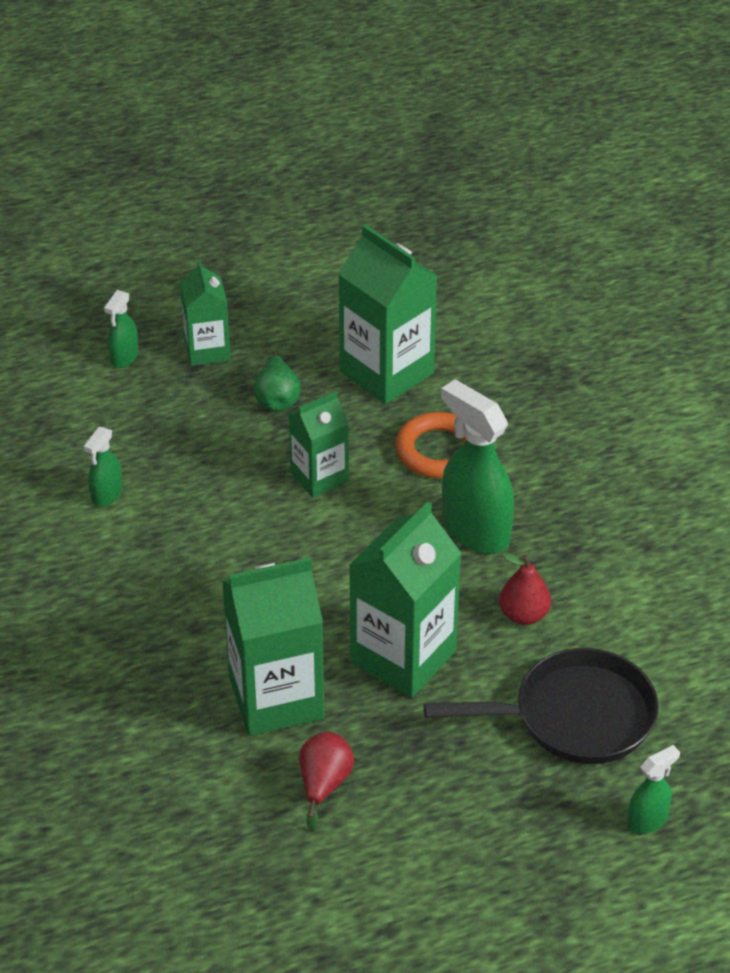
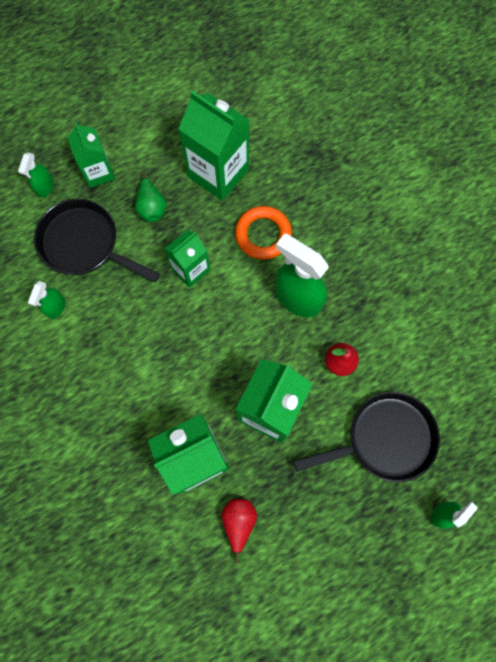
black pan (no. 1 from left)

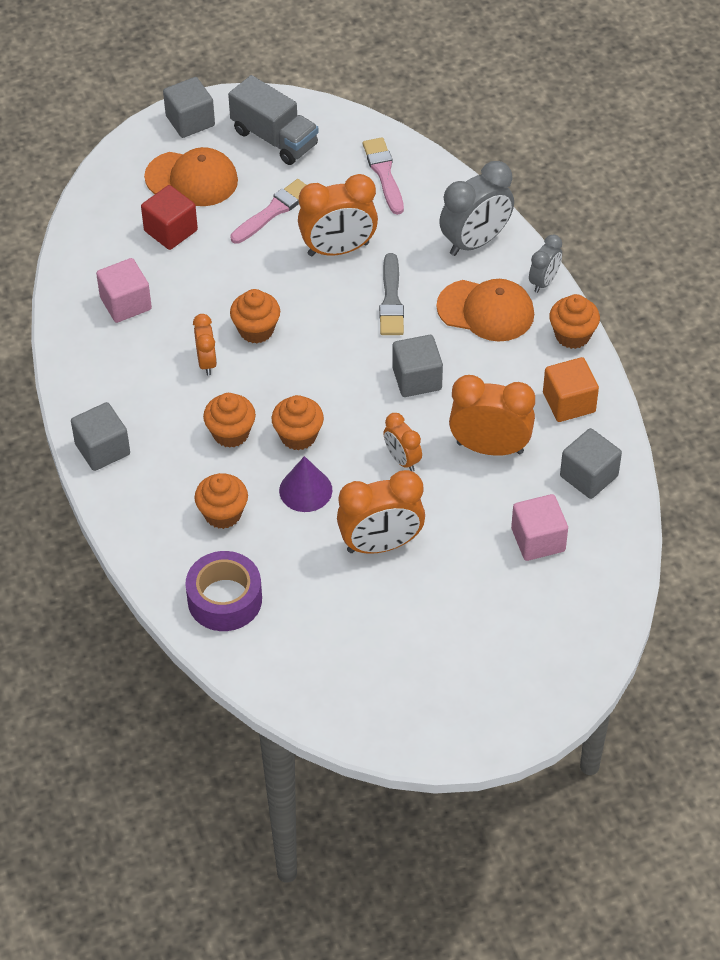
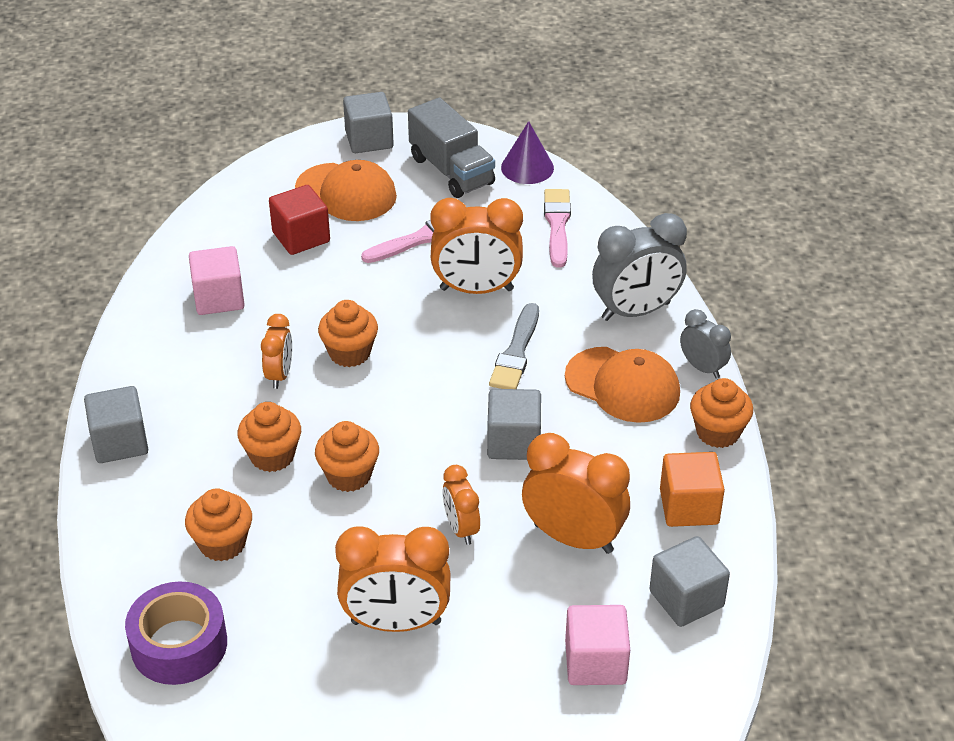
purple cone
grey clock (no. 2 from left)

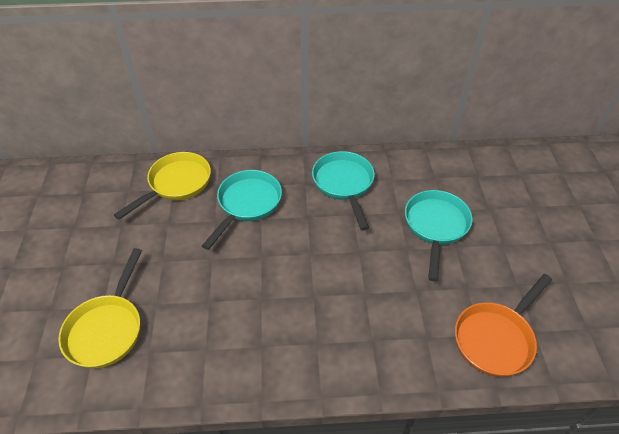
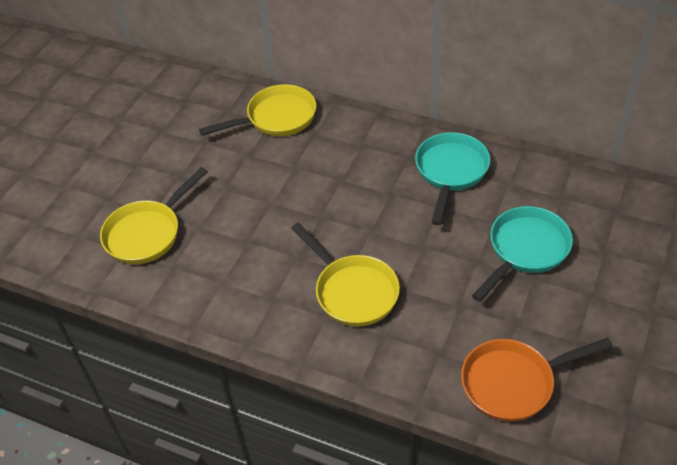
yellow pan (no. 3 from left)
turquoise pan (no. 1 from left in the first image)

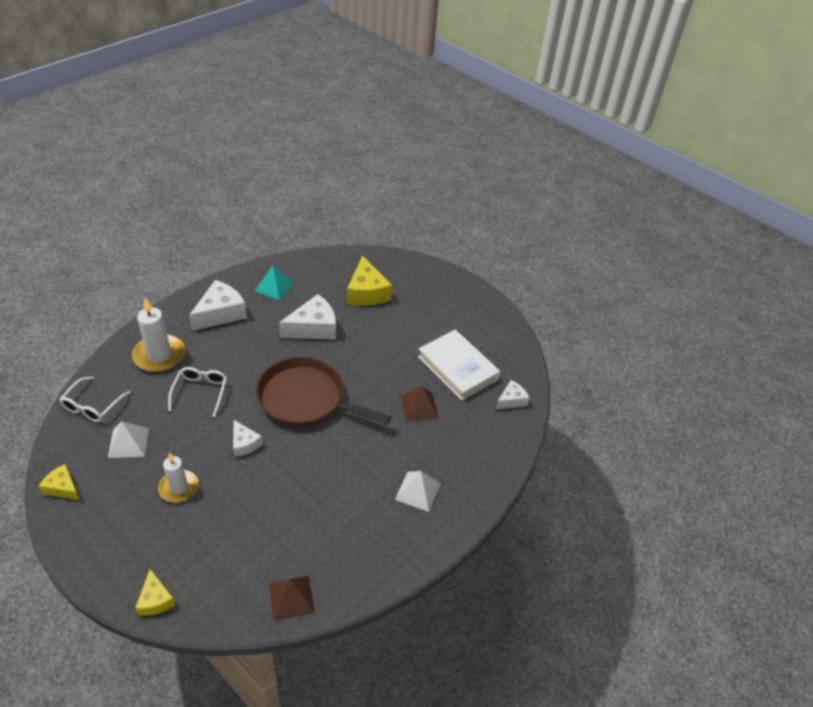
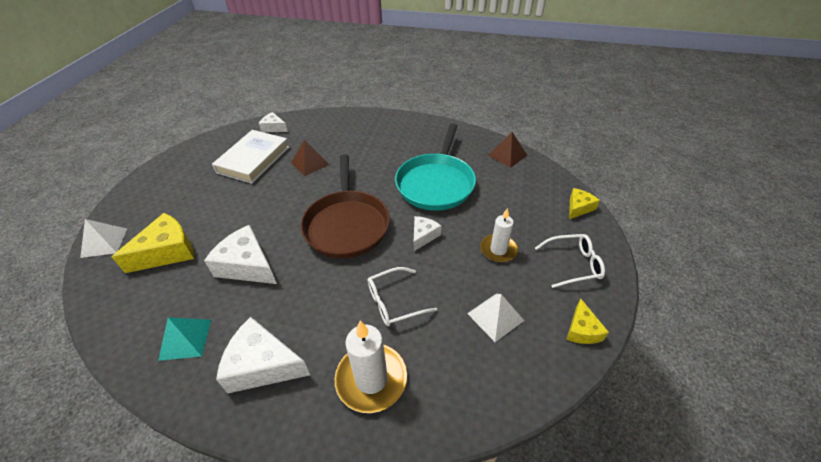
white pyramid (no. 1 from left)
turquoise pan
white glasses (no. 2 from left)

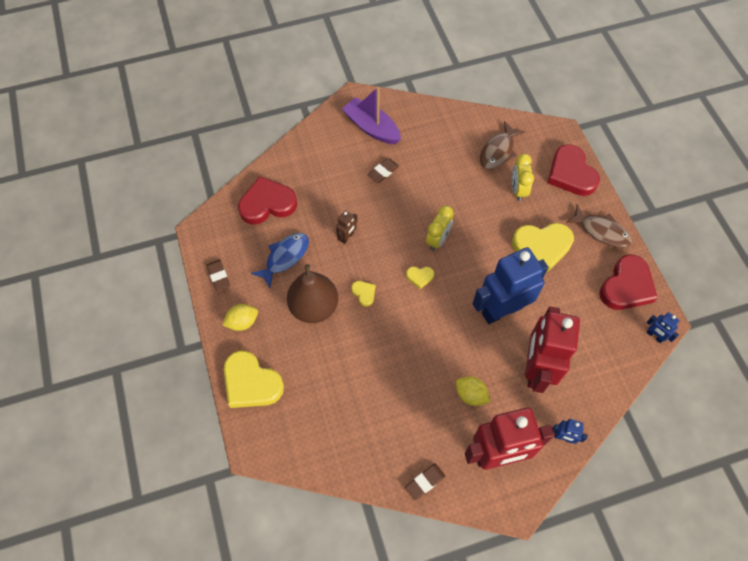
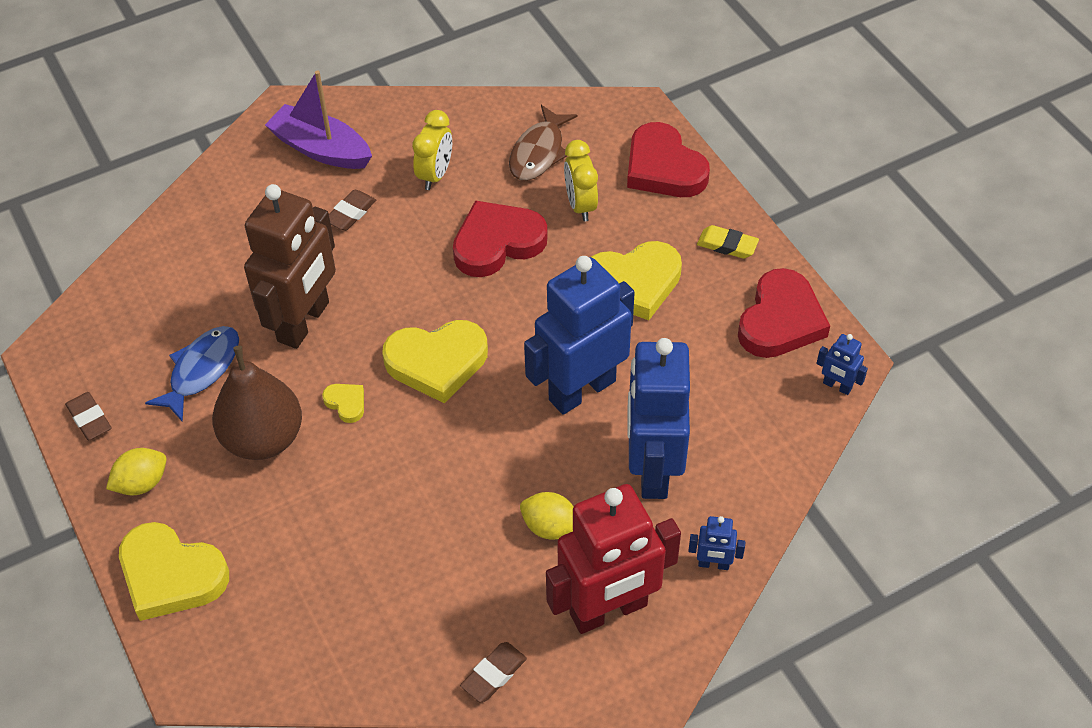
brown robot
yellow heart (no. 3 from left)
yellow clock (no. 1 from left)
red heart (no. 1 from left)
blue robot (no. 2 from left)
yellow eraser

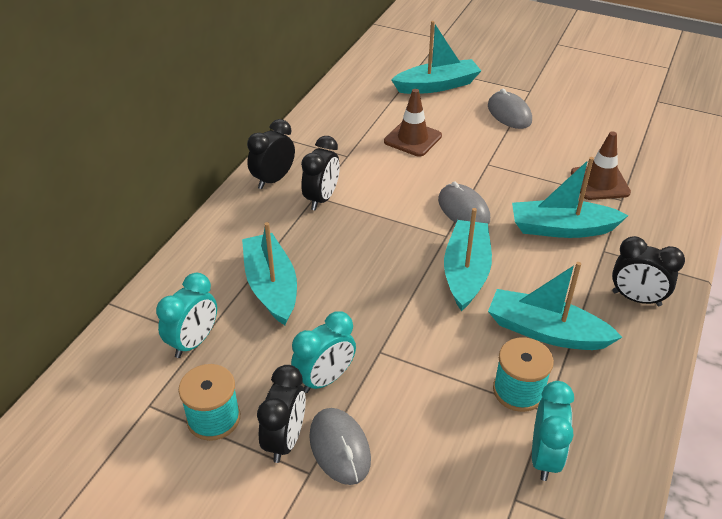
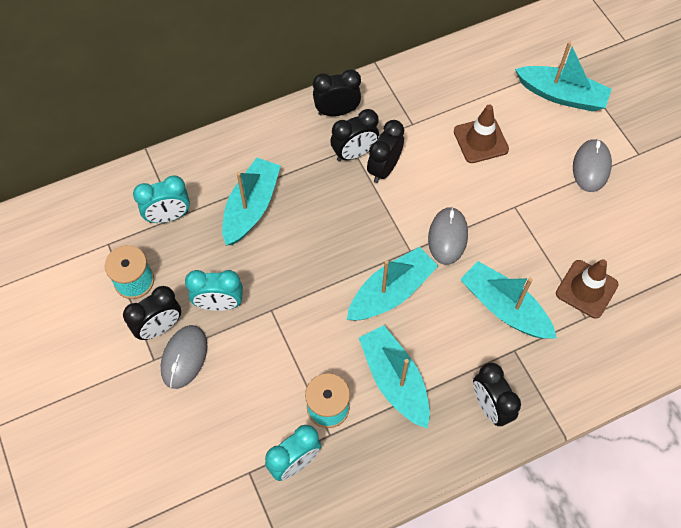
black clock (no. 4 from left)

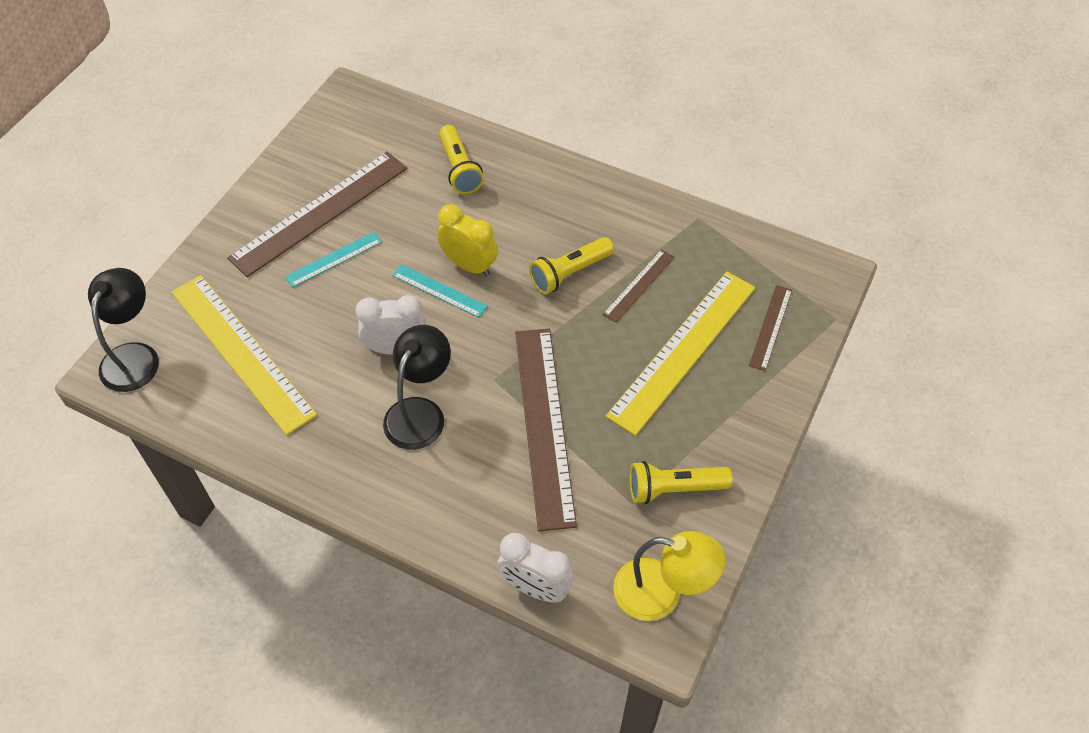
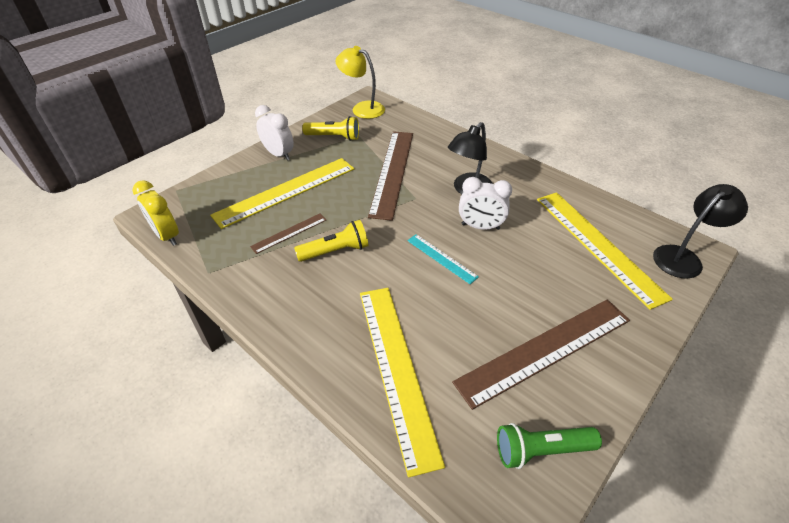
yellow clock
white clock (no. 1 from left)
yellow ruler (no. 2 from left)
green flashlight
black lamp (no. 2 from left)
turquoise ruler (no. 1 from left in the first image)
brown ruler (no. 4 from left in the first image)

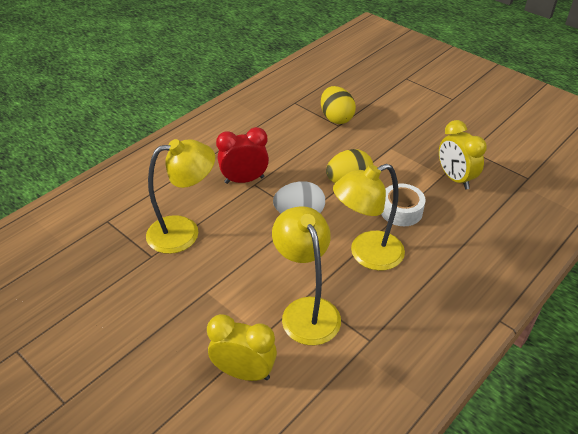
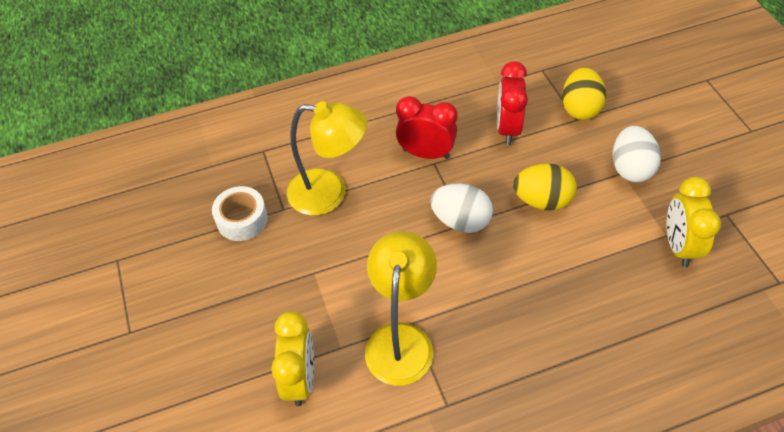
white tape
yellow clock (no. 1 from left)
red clock (no. 2 from left)
white egg (no. 2 from left)
yellow lamp (no. 3 from left in the first image)

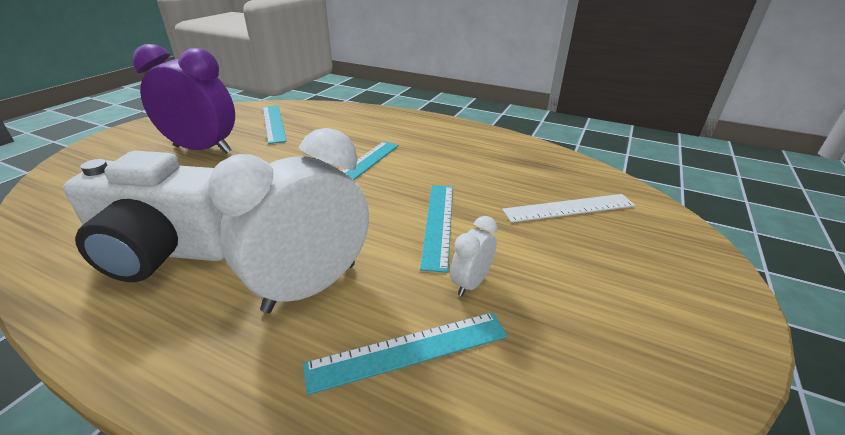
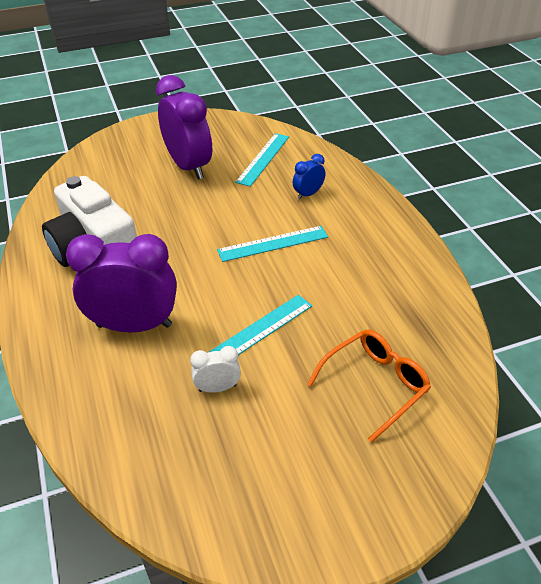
purple clock (no. 1 from left)
blue clock
orange glasses
turquoise ruler (no. 3 from left in the first image)

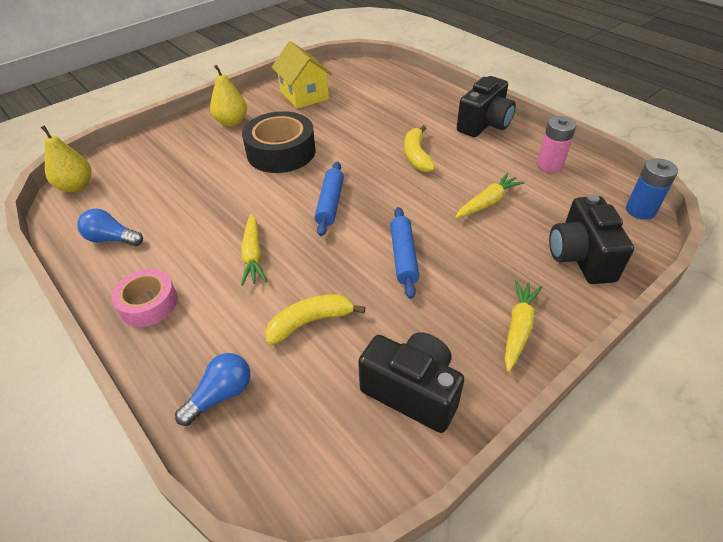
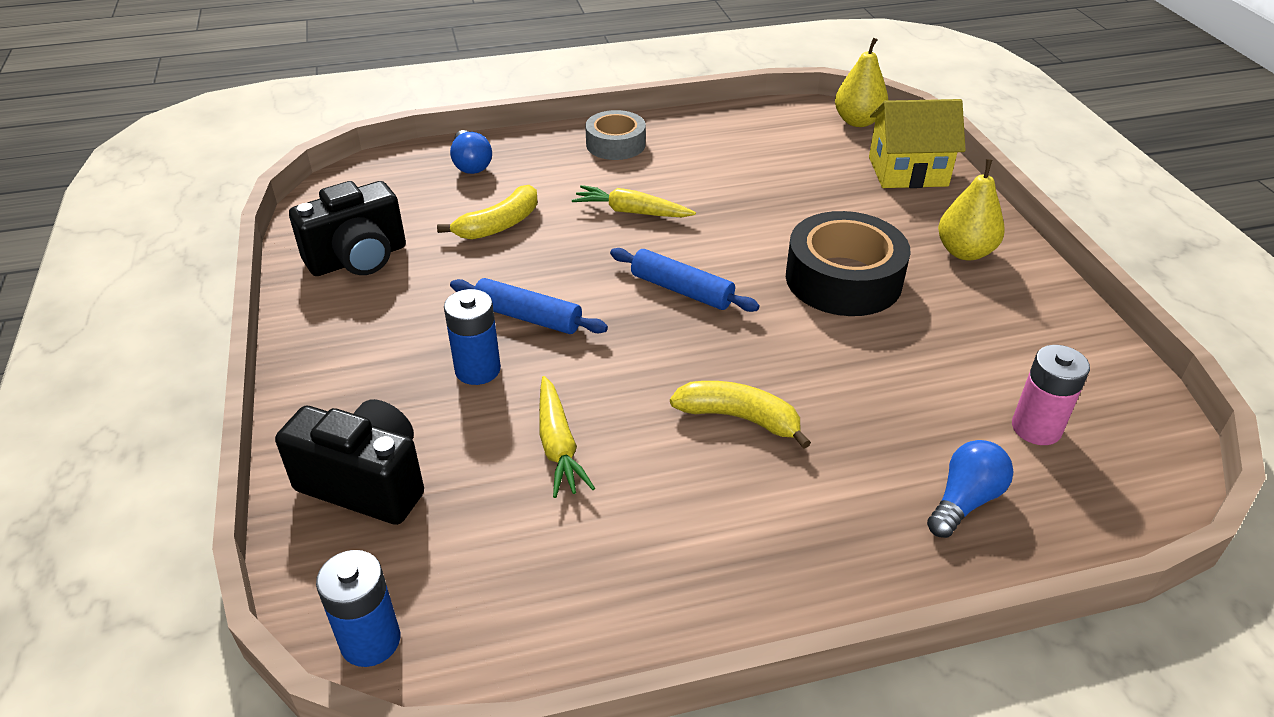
yellow banana (no. 1 from left)
blue battery (no. 2 from left)
grey tape
yellow house
blue light bulb (no. 2 from left)
pink battery
black camera (no. 2 from left in the first image)
yellow carrot (no. 3 from left in the first image)

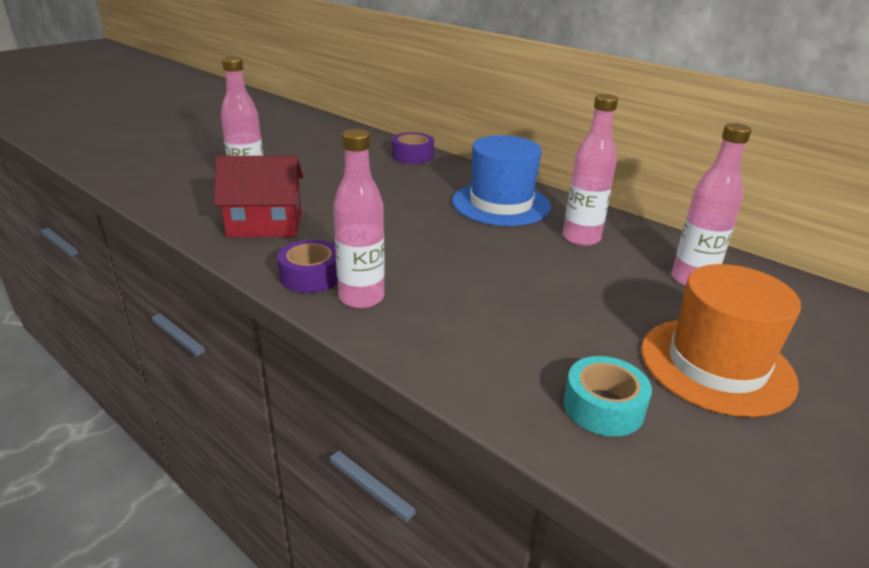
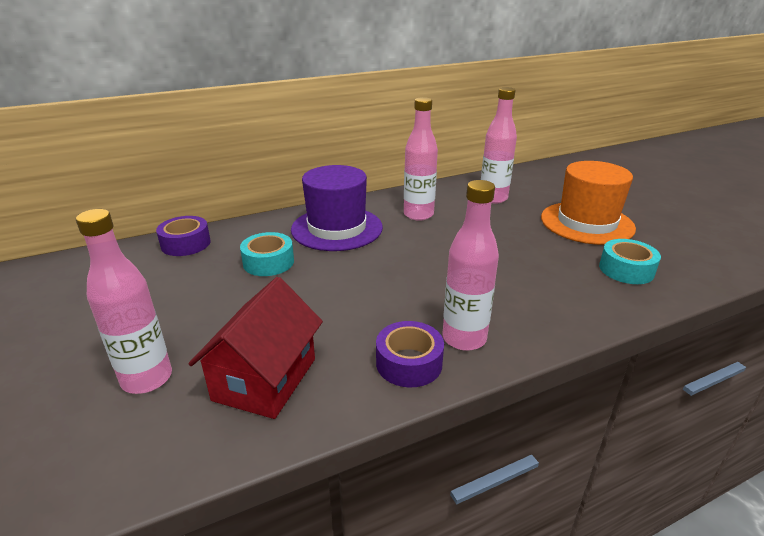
turquoise tape (no. 1 from left)
purple hat

